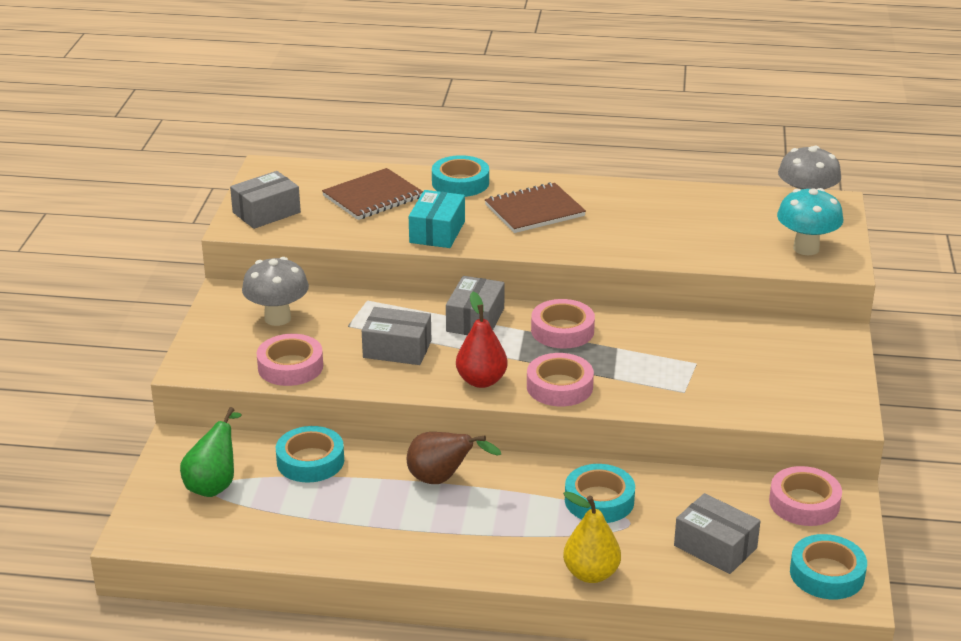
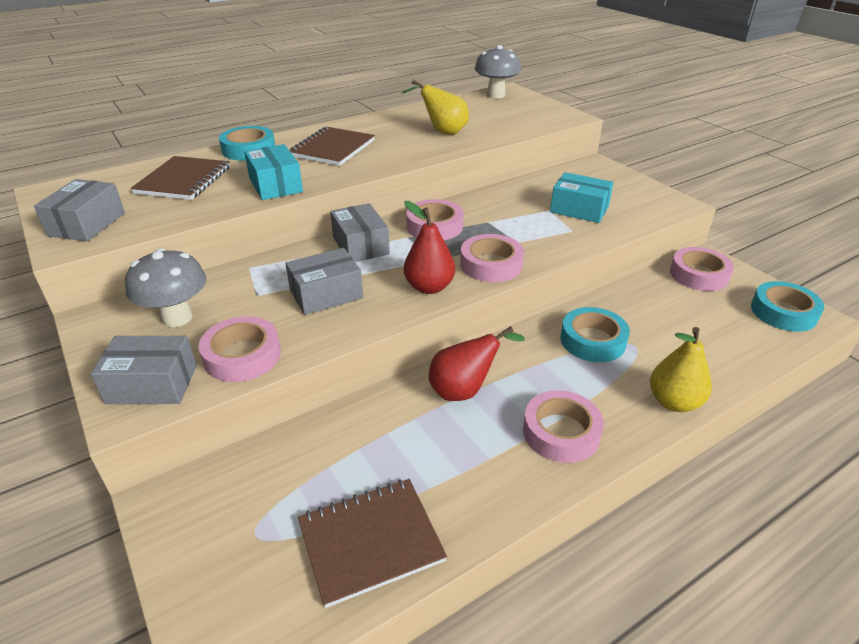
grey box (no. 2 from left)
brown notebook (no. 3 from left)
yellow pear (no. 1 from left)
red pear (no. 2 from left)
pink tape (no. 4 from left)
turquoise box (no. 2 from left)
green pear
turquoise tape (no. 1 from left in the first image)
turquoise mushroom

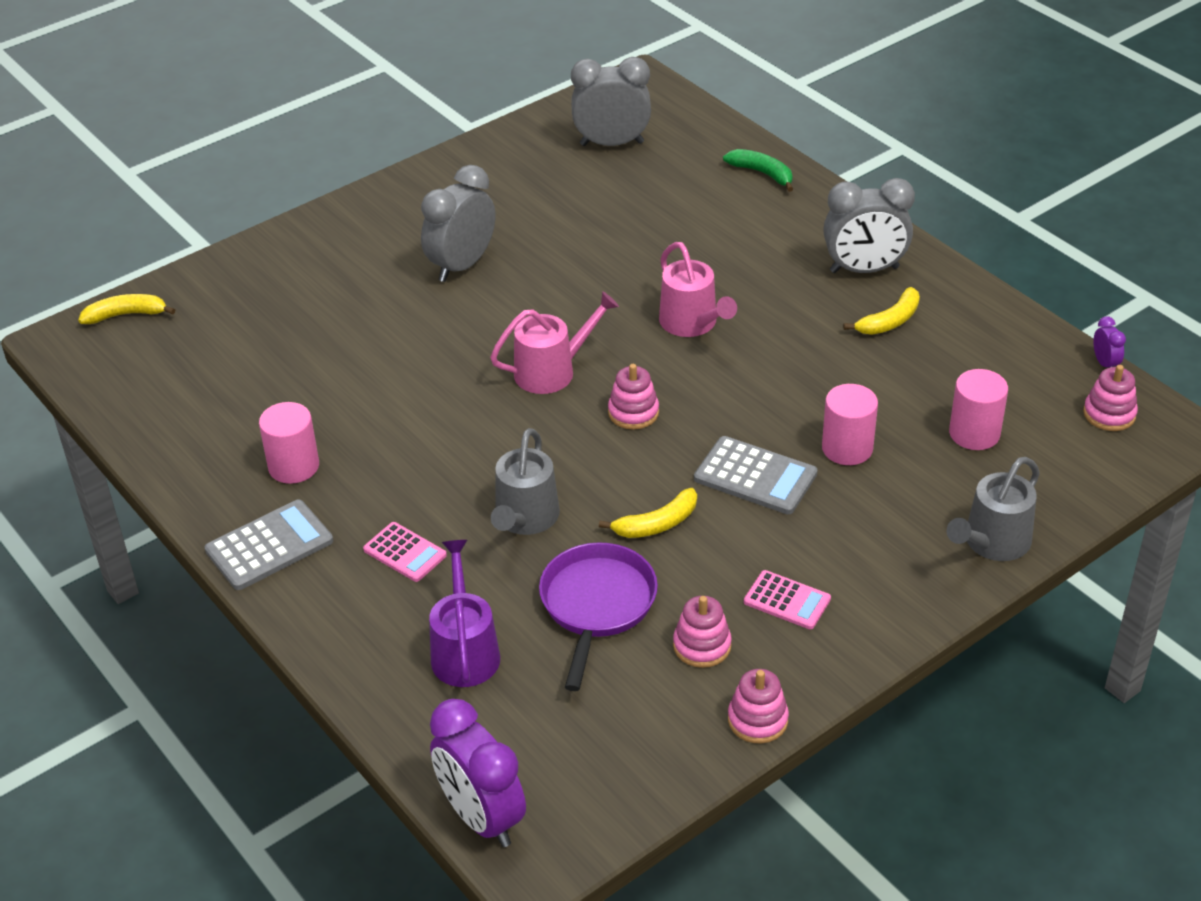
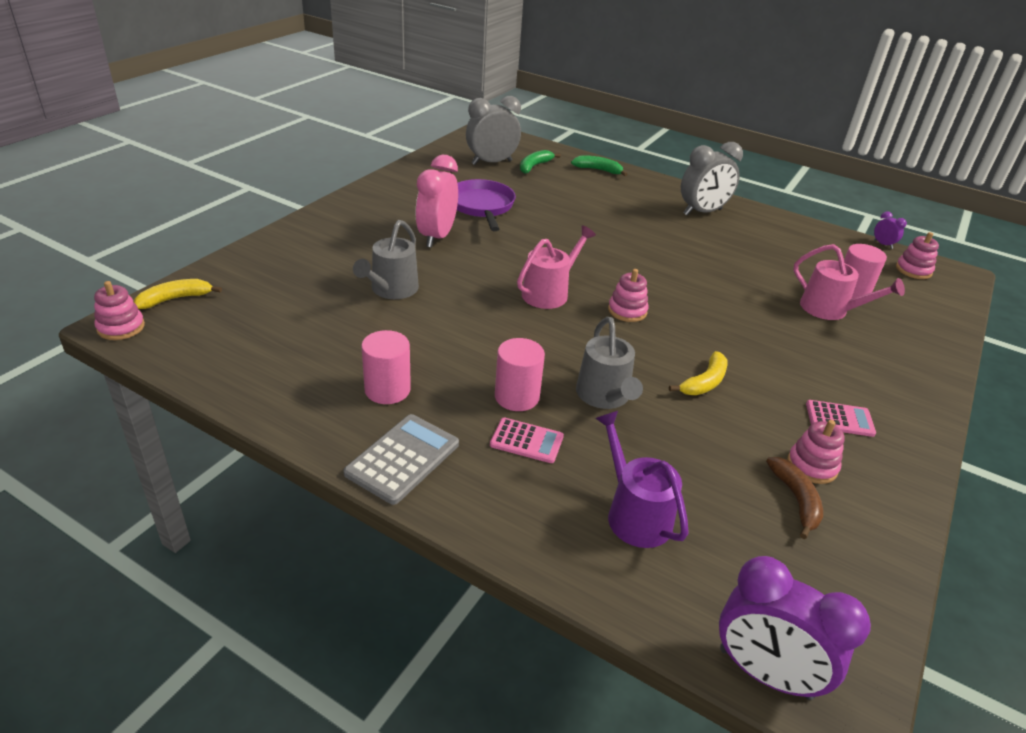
pink stacking toy (no. 1 from left)
grey watering can (no. 1 from left)
pink clock
purple pan
pink cylinder (no. 2 from left)
green banana (no. 1 from left)
brown banana
pink watering can (no. 2 from left)
grey calculator (no. 2 from left in the first image)
yellow banana (no. 3 from left in the first image)

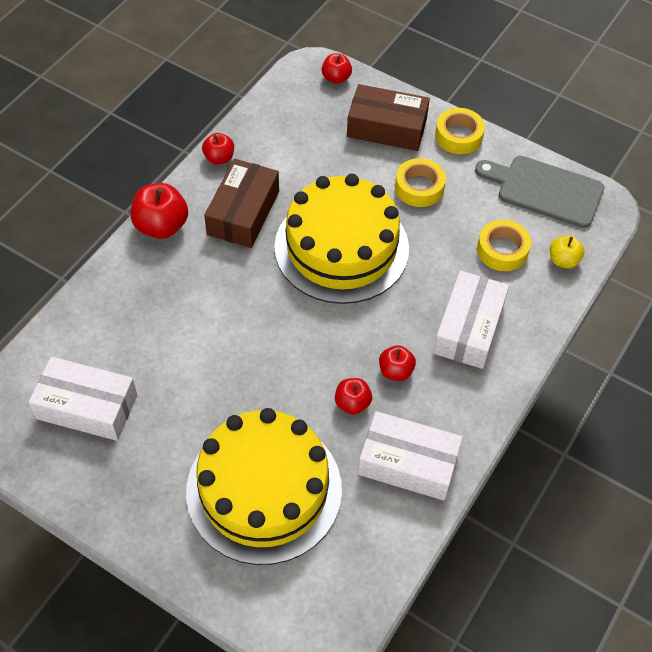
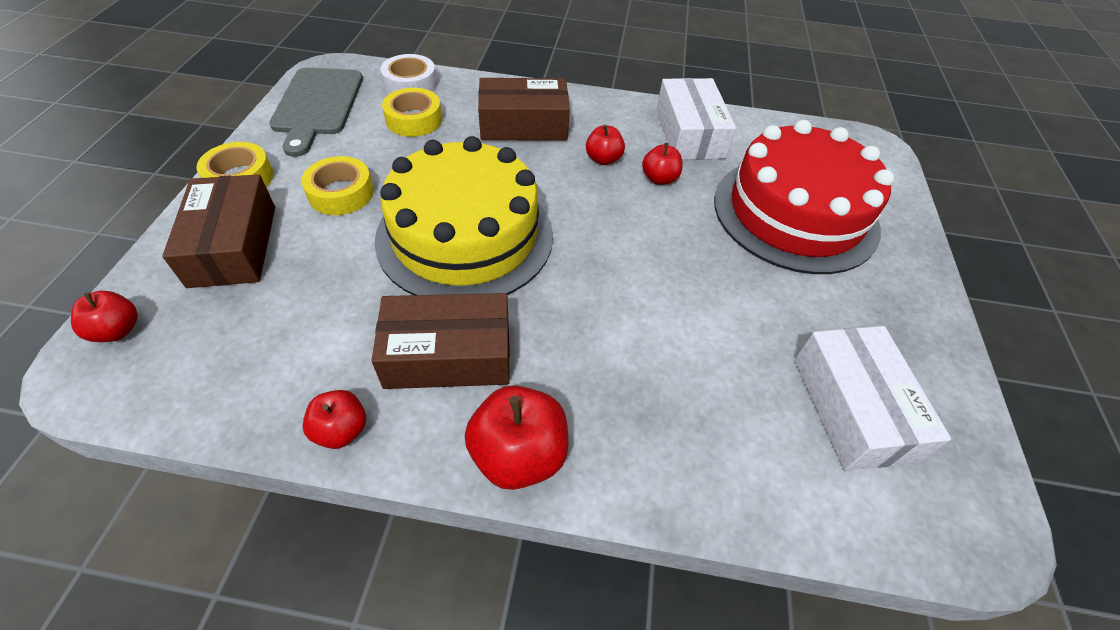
white tape
brown box (no. 3 from left)
red cake

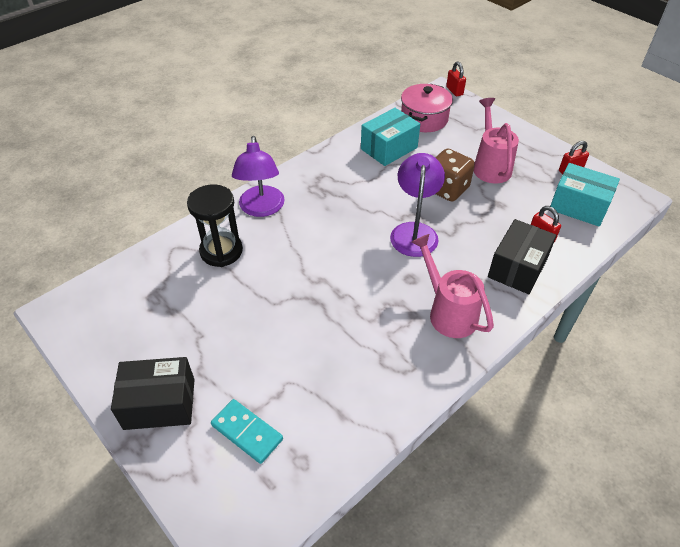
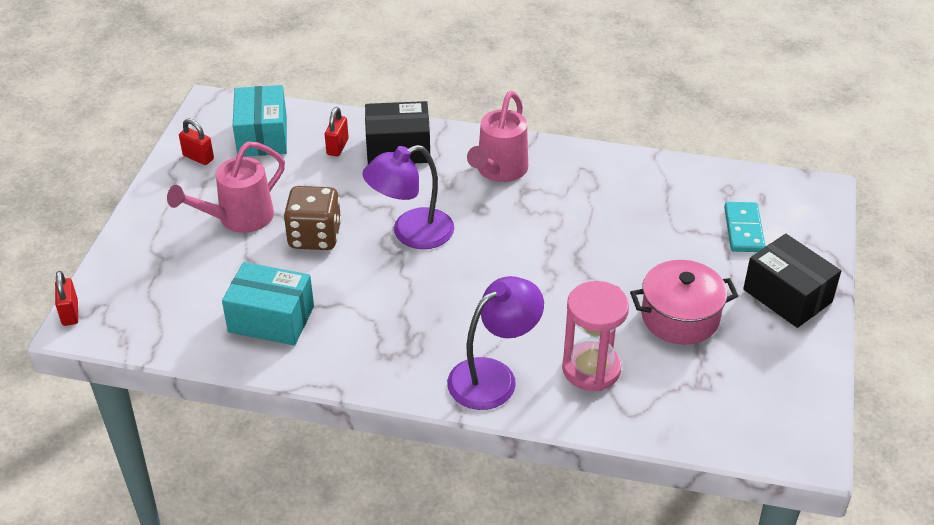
red padlock (no. 1 from left)
pink hourglass
pink pot

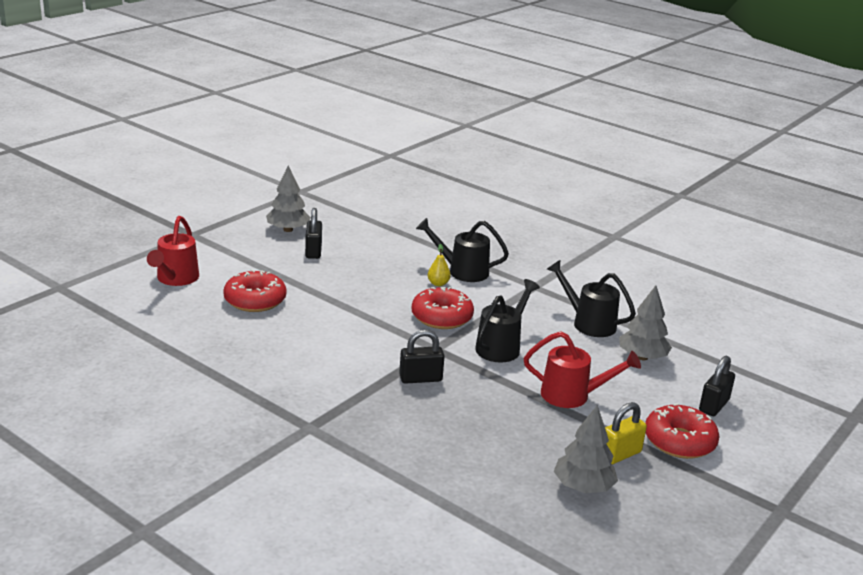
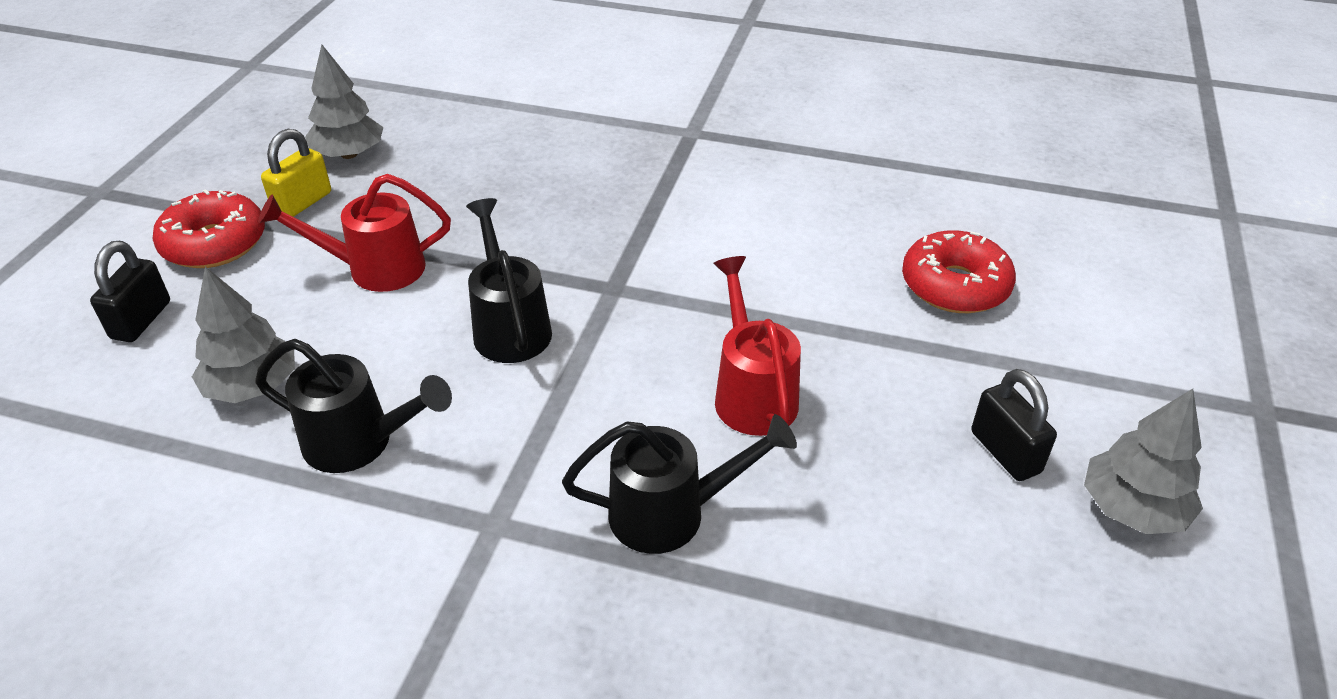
black watering can (no. 2 from left)
red watering can (no. 2 from left)
black padlock (no. 2 from left in the first image)
red donut (no. 2 from left in the first image)
yellow pear

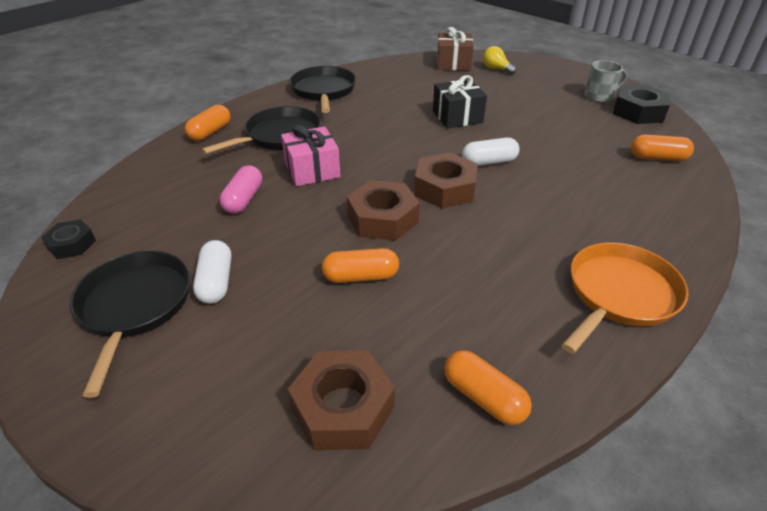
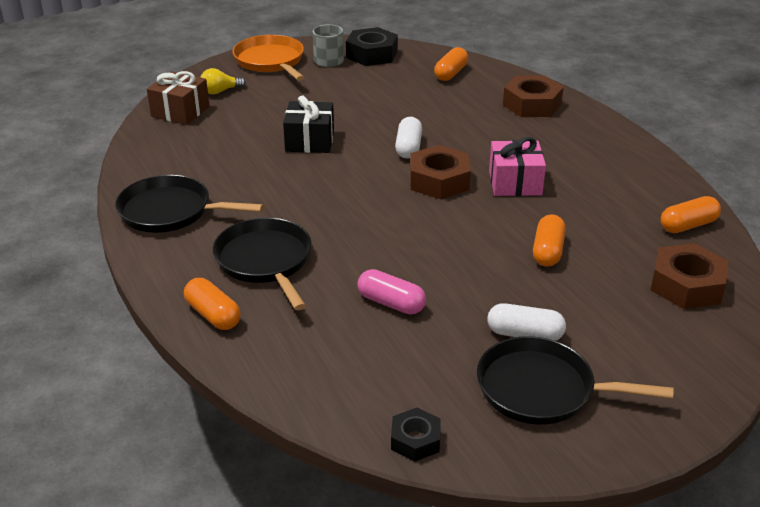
orange pan
pink gift
brown nut (no. 2 from left)

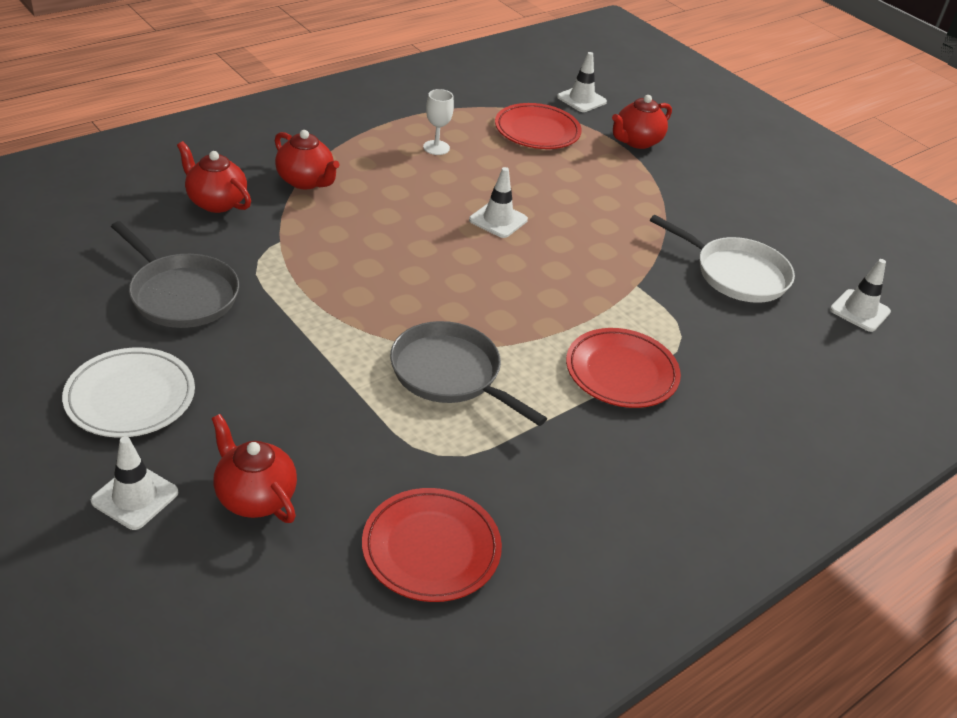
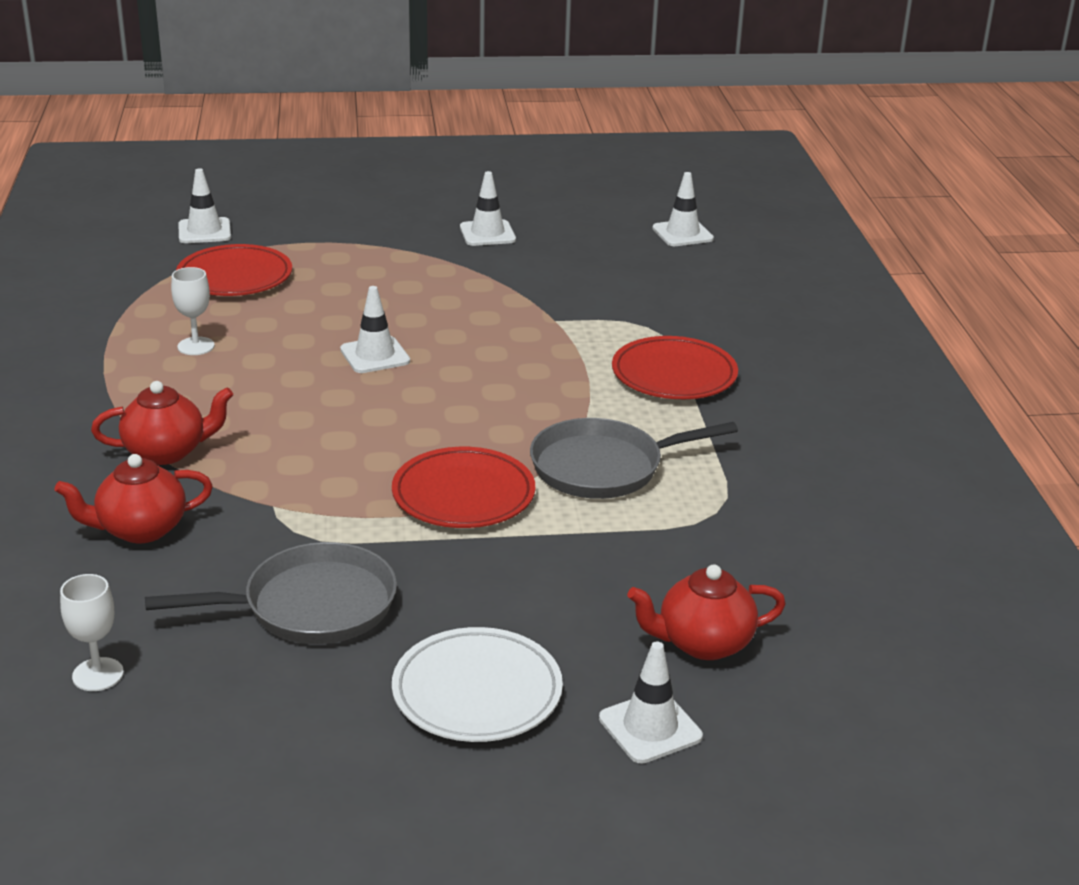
white goblet (no. 1 from left)
red plate (no. 2 from left)
white traffic cone (no. 3 from left)
red teapot (no. 4 from left in the first image)
white pan

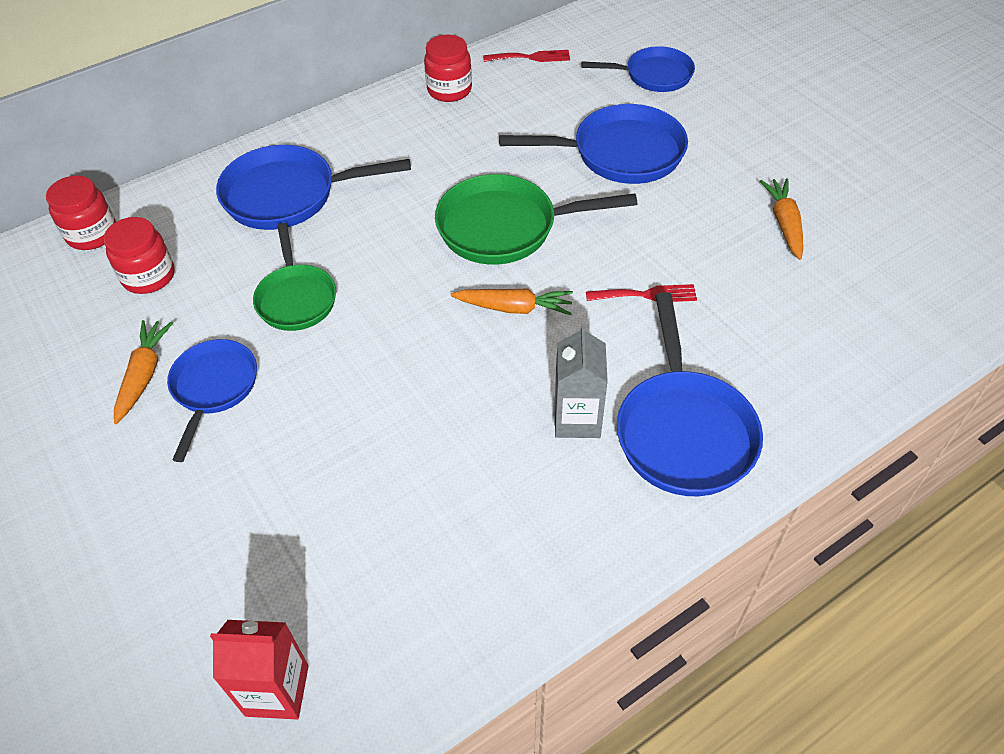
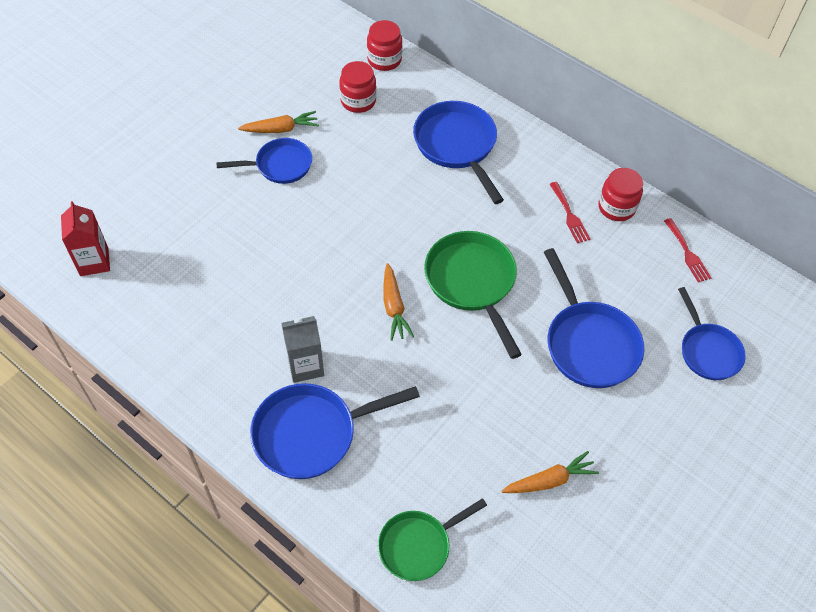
green pan (no. 1 from left)
red fork (no. 1 from left)

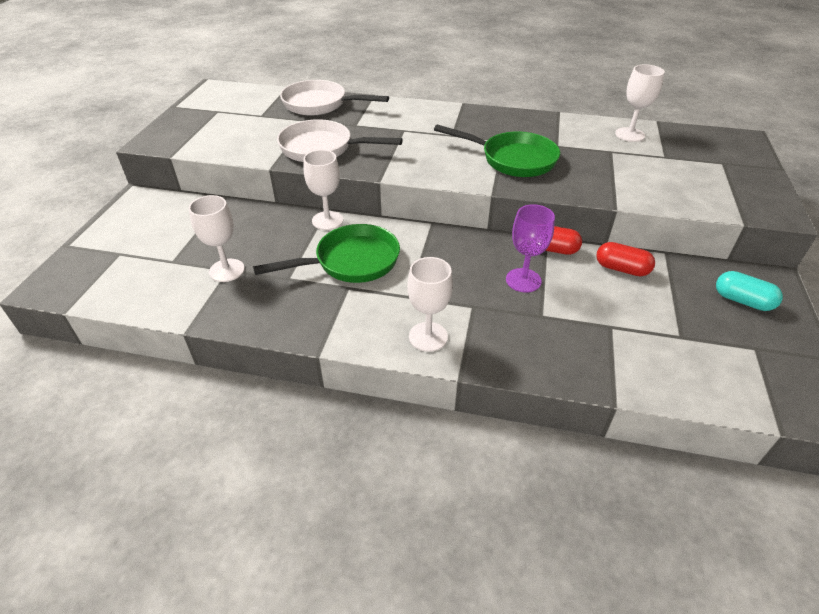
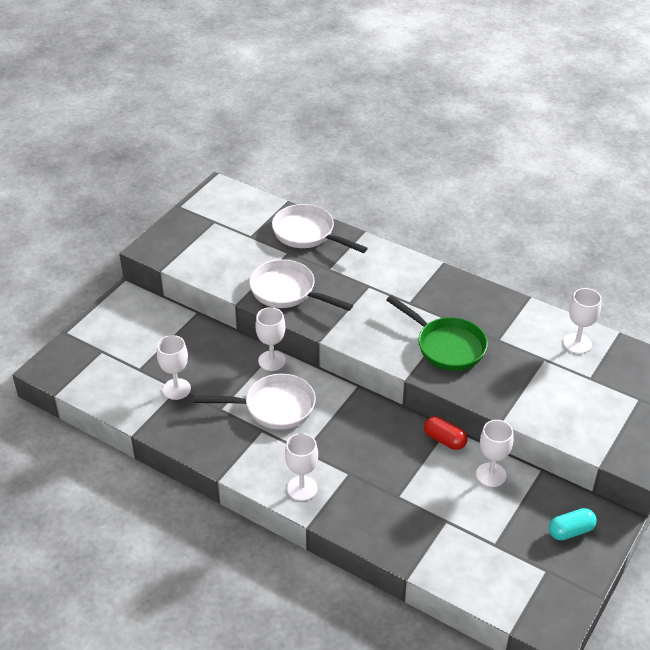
white pan (no. 1 from left)
white goblet (no. 4 from left)
turquoise capsule
purple goblet

